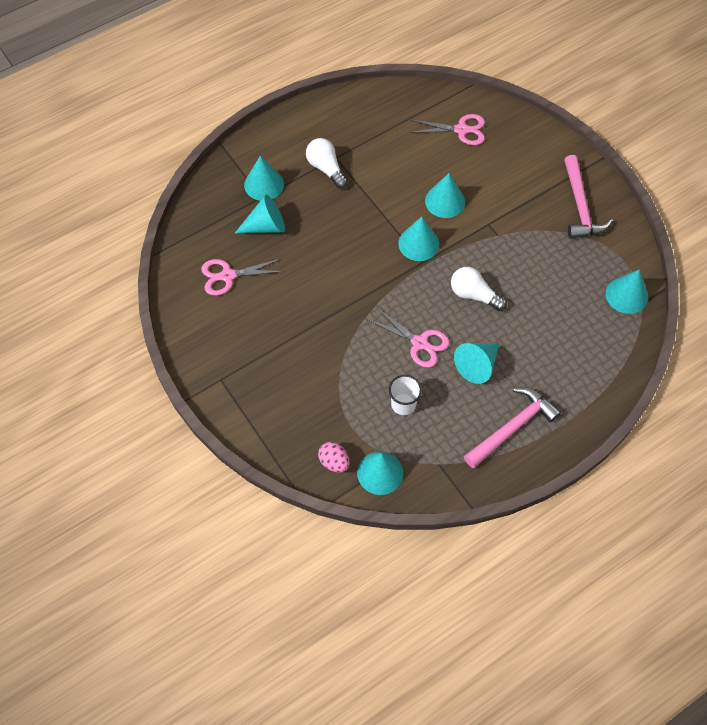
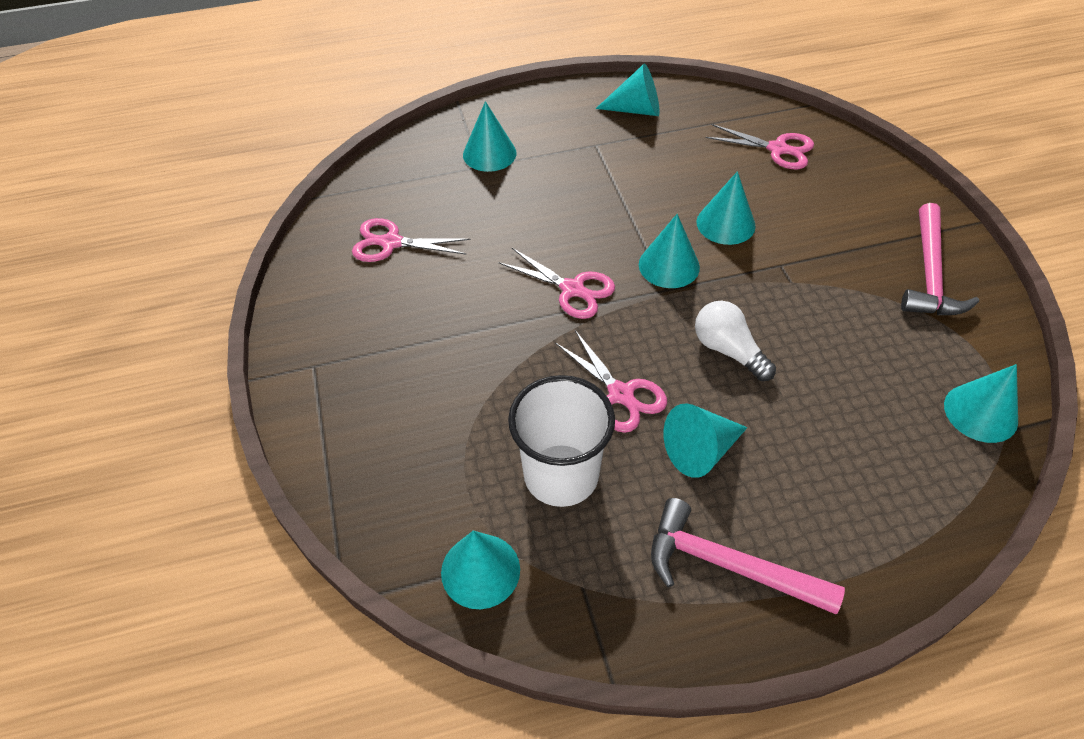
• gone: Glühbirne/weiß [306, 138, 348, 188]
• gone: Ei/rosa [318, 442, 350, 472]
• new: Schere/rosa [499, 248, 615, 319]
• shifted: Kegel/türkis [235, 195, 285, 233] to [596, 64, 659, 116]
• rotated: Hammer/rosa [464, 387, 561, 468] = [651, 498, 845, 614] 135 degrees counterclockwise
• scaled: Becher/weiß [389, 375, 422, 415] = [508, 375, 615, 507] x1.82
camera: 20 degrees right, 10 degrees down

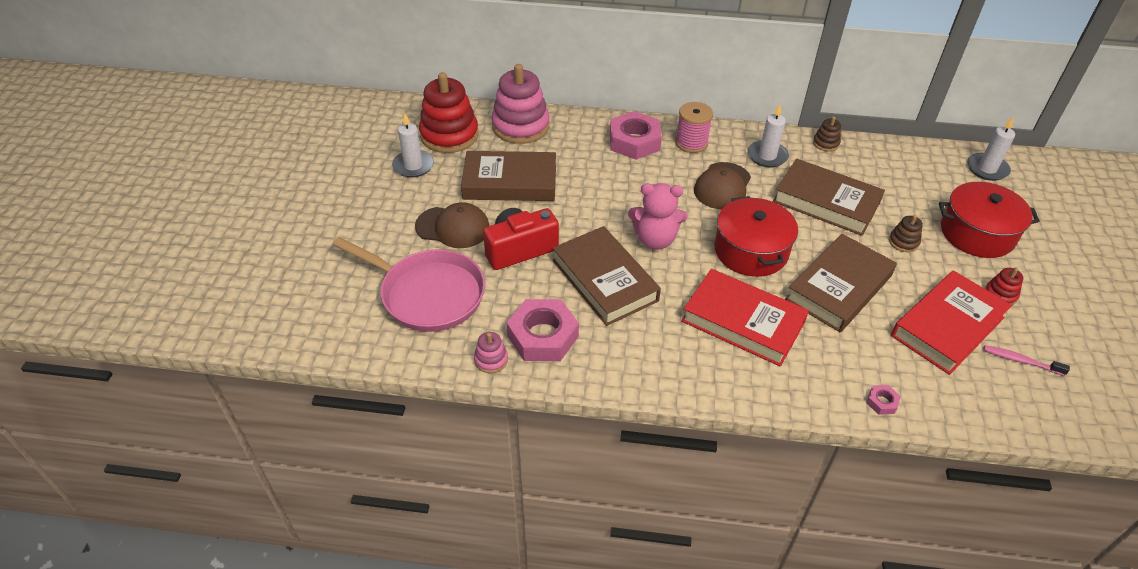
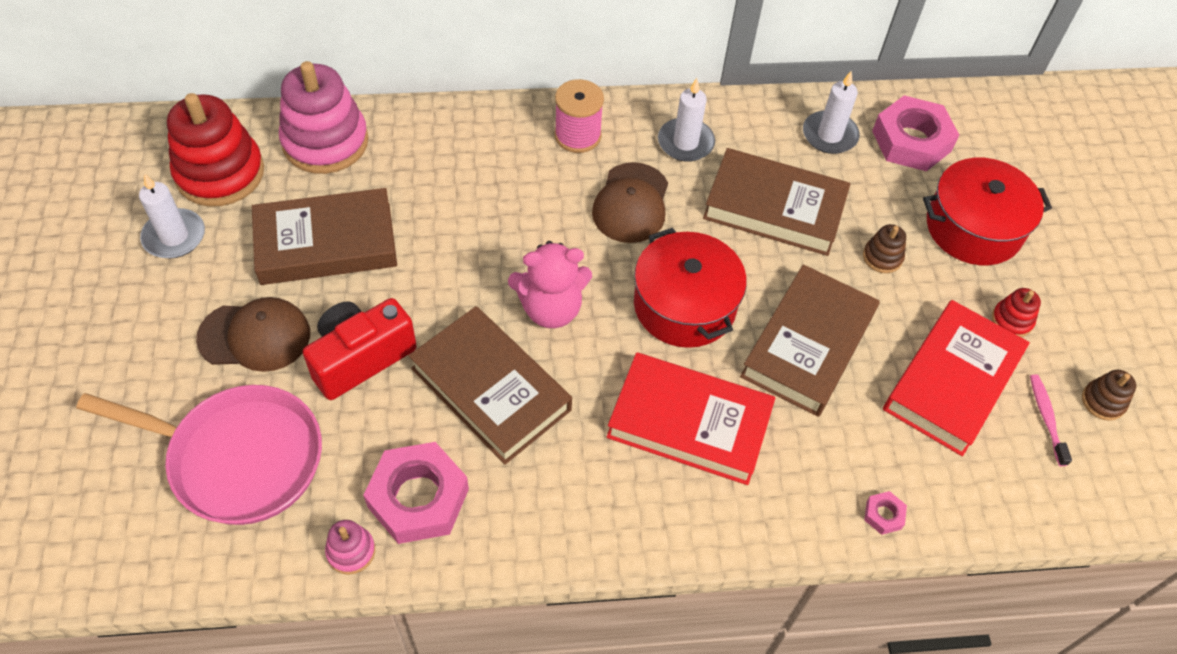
• shifted: Sechskantmutter/rosa [610, 111, 662, 160] to [872, 95, 959, 171]
• shifted: Stapelspielzeug/braun [813, 117, 841, 152] to [1082, 370, 1136, 421]
• shifted: Kerze/weiß [967, 116, 1015, 181] to [803, 71, 860, 154]
• rotated: Zahnbürste/rosa [983, 345, 1070, 376] = [1030, 374, 1072, 466] 75 degrees clockwise
camera: 15 degrees left, 10 degrees up

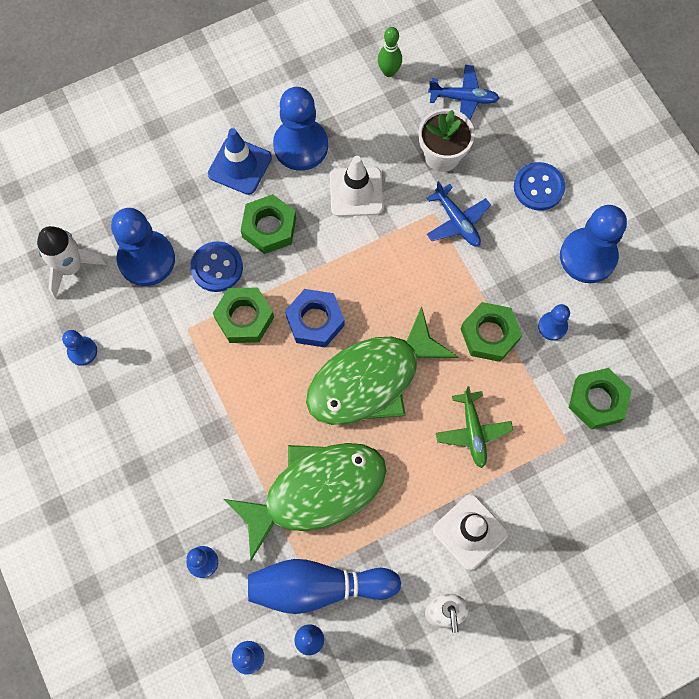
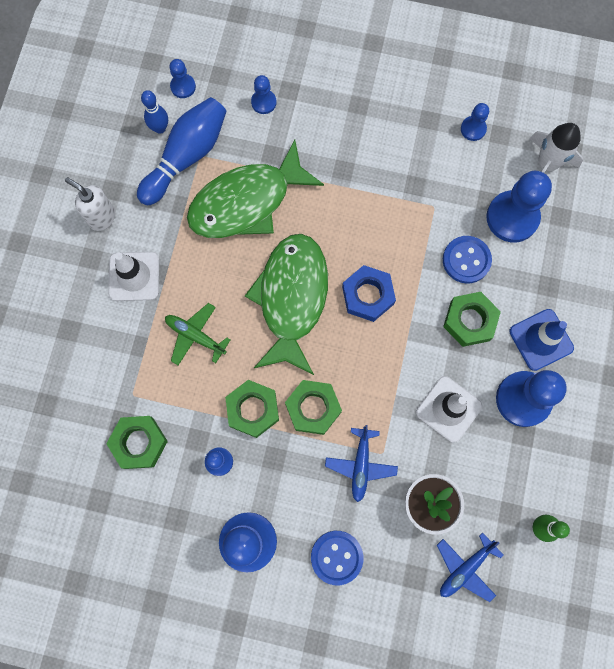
• shifted: Sechskantmutter/grün [213, 287, 274, 343] to [285, 380, 342, 435]
• rotated: Fisch/grün [223, 443, 386, 561] = [187, 140, 324, 238] 45 degrees clockwise
• rotated: Flugzeug/blau [427, 181, 491, 246] = [325, 425, 398, 502] 90 degrees counterclockwise
camera: 130 degrees right, 5 degrees up

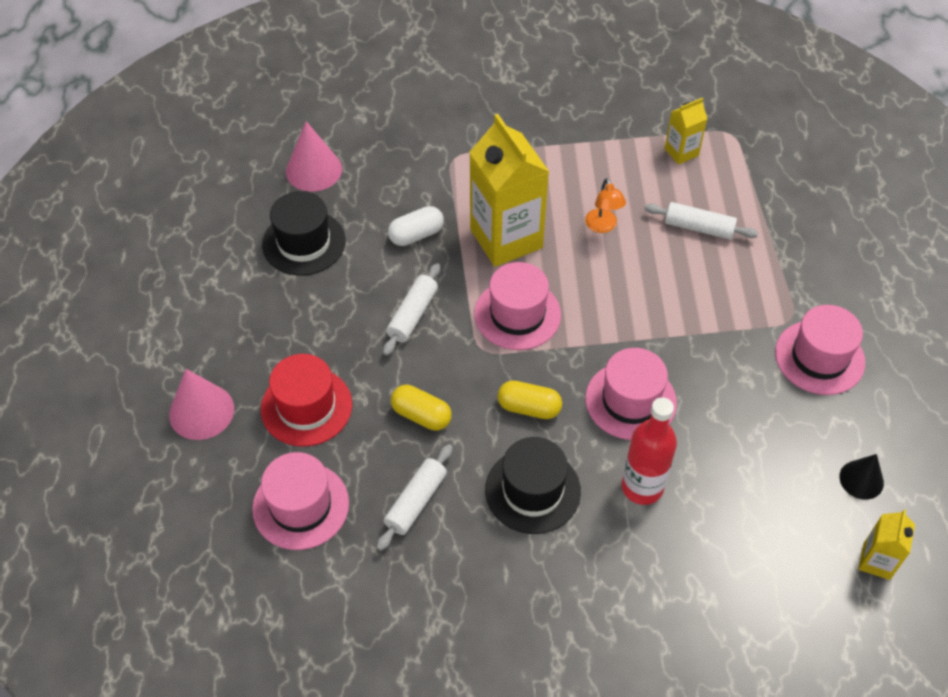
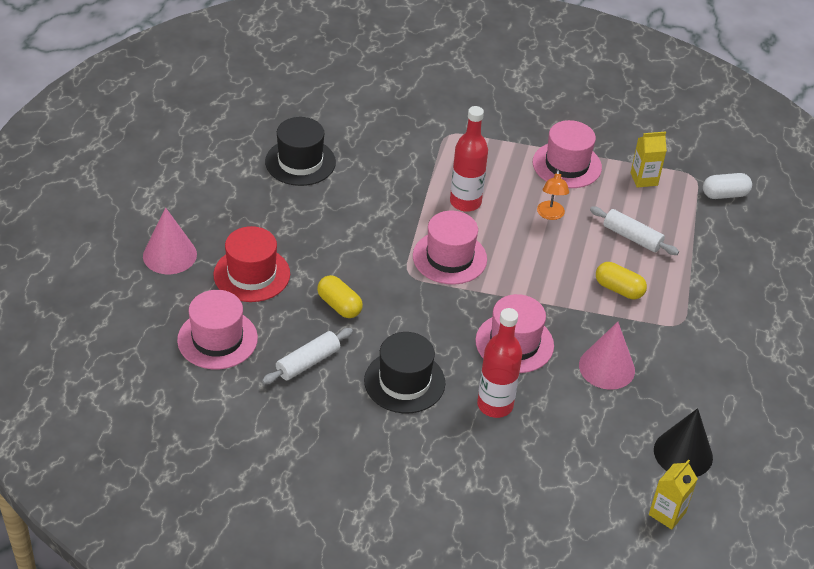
• gone: Nudelholz/weiß [383, 263, 440, 356]
• shifted: Kegel/rosa [286, 121, 342, 191] to [579, 322, 635, 390]
• shifted: Kapsel/weiß [388, 206, 444, 246] to [703, 173, 752, 199]
• shifted: Kapsel/gelb [498, 381, 562, 419] to [596, 262, 647, 299]
• shifted: Hut/rosa [775, 305, 865, 395] to [533, 120, 602, 188]
• swapped: Getränkekarton/gelb [470, 114, 549, 267] to Flasche/rot [450, 106, 488, 212]
• scaled: Kegel/schwarz [839, 454, 884, 500] = [654, 408, 713, 477] x1.53
camera: 15 degrees right, 10 degrees down

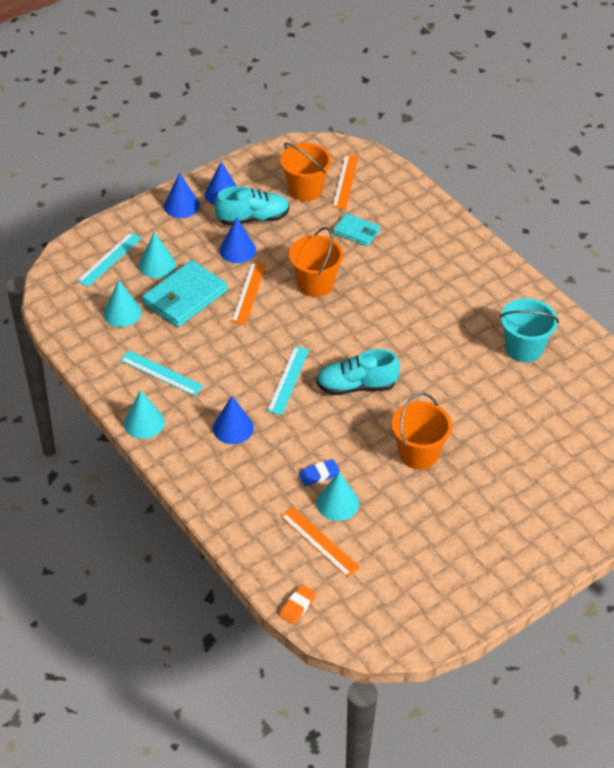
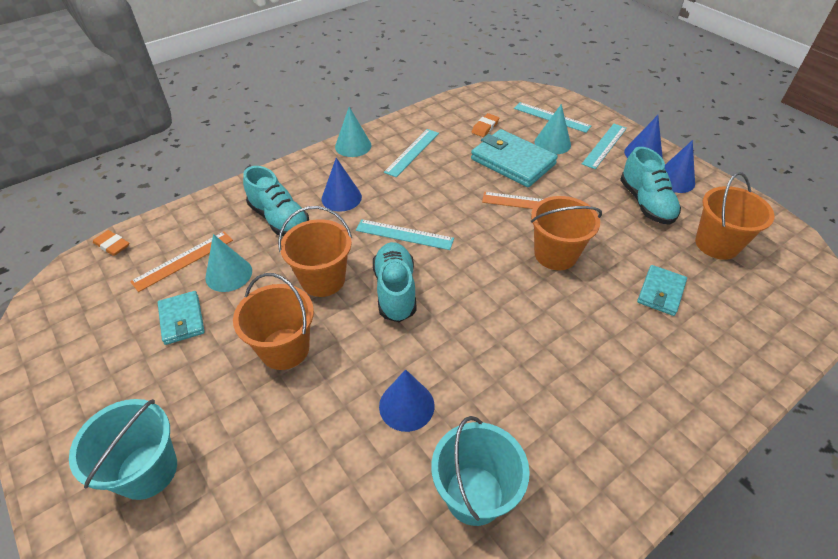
• gone: Radiergummi/blau [299, 459, 340, 486]
• gone: Lineal/orange [332, 155, 359, 209]
• new: Eimer/türkis [69, 399, 177, 500]
• new: Geldbörse/türkis [158, 291, 205, 345]
• new: Schuh/türkis [243, 166, 309, 236]
• new: Eimer/orange [278, 206, 352, 297]
• new: Lineal/türkis [582, 124, 627, 169]
• shifted: Kegel/blau [219, 217, 256, 263] to [379, 369, 435, 432]
• swapped: Kegel/türkis [103, 280, 142, 327] to Radiergummi/orange [472, 113, 499, 137]
camera: 90 degrees right, 0 degrees up

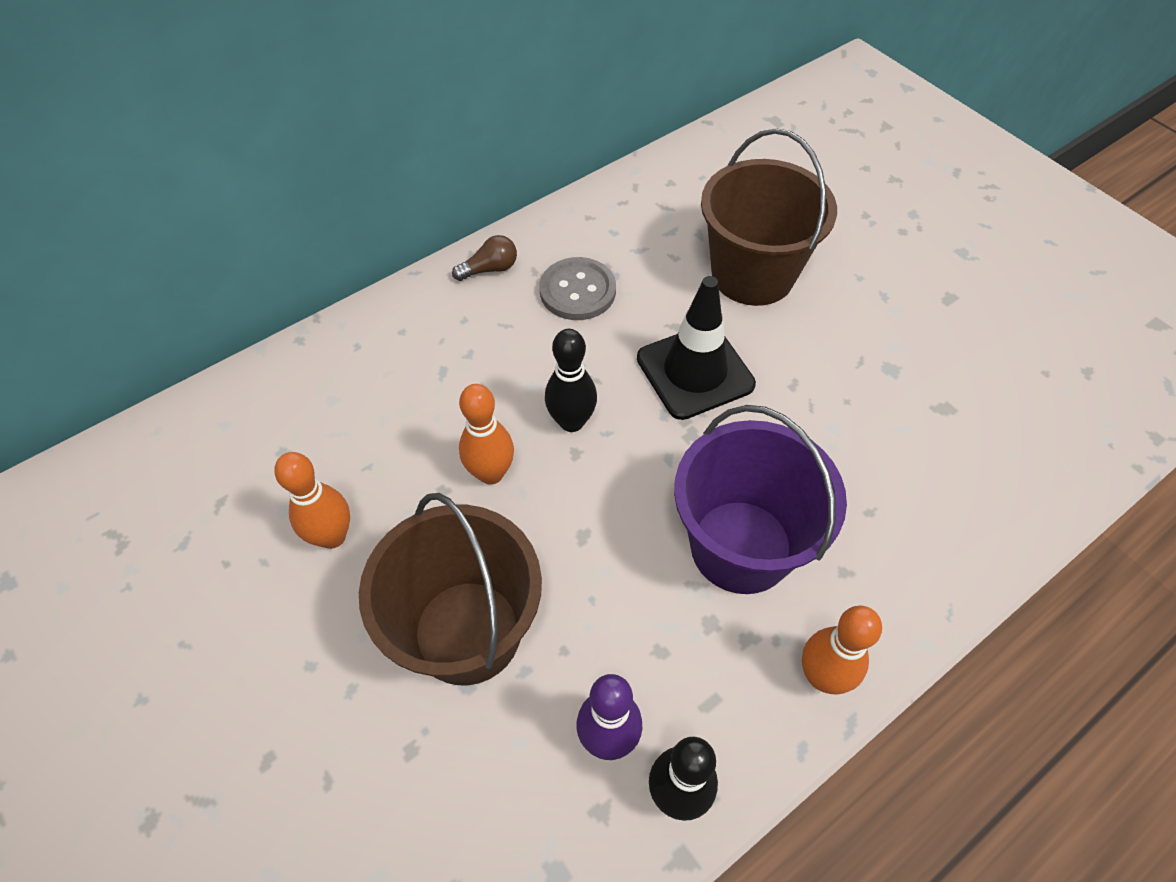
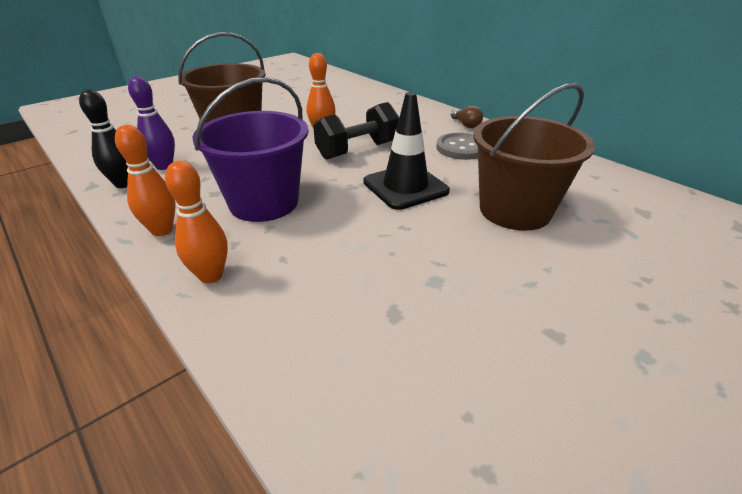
• shifted: Bowlingkegel/orange [274, 452, 350, 549] to [165, 161, 228, 283]
• swapped: Bowlingkegel/schwarz [545, 329, 597, 432] to Hantel/schwarz [313, 102, 399, 160]
camera: 85 degrees right, 20 degrees down

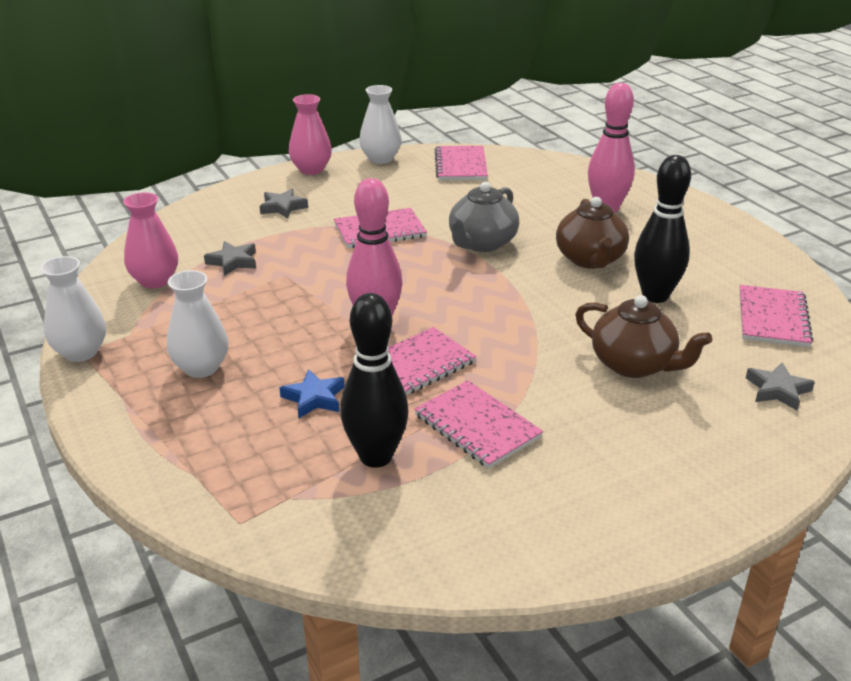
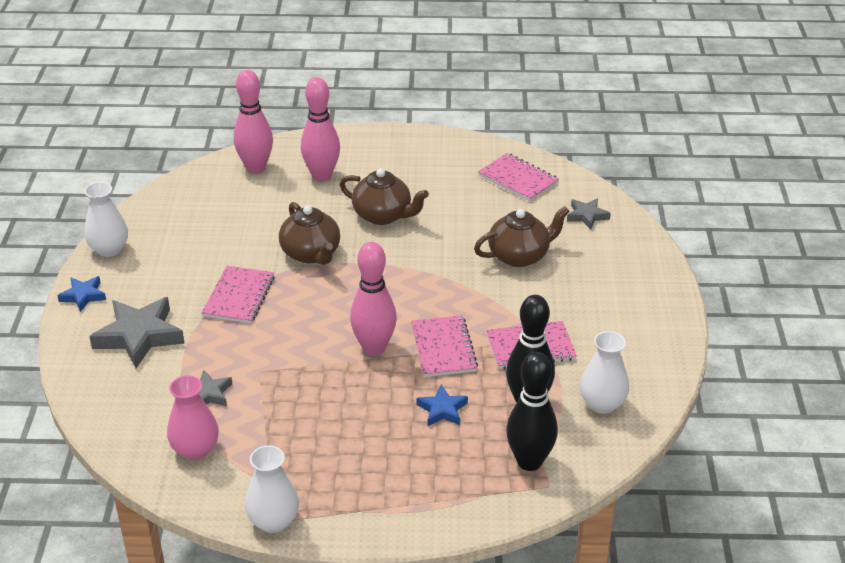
• gone: Notizbuch/rosa [435, 146, 488, 180]
• new: Bowlingkegel/rosa [234, 70, 273, 174]
• shifted: Vase/weiß [167, 270, 228, 378] to [580, 331, 629, 414]
• shifted: Bowlingkegel/schwarz [634, 155, 691, 303] to [506, 352, 558, 471]
• swapped: Vase/rosa [289, 94, 332, 175] to Stern/blau [57, 276, 106, 312]
• repainted: Teekanne/grau [449, 182, 519, 252] to Teekanne/braun [279, 202, 340, 265]
• scaled: Stern/grau [260, 189, 308, 219] = [89, 297, 184, 368] x1.87
camera: 60 degrees left, 5 degrees up

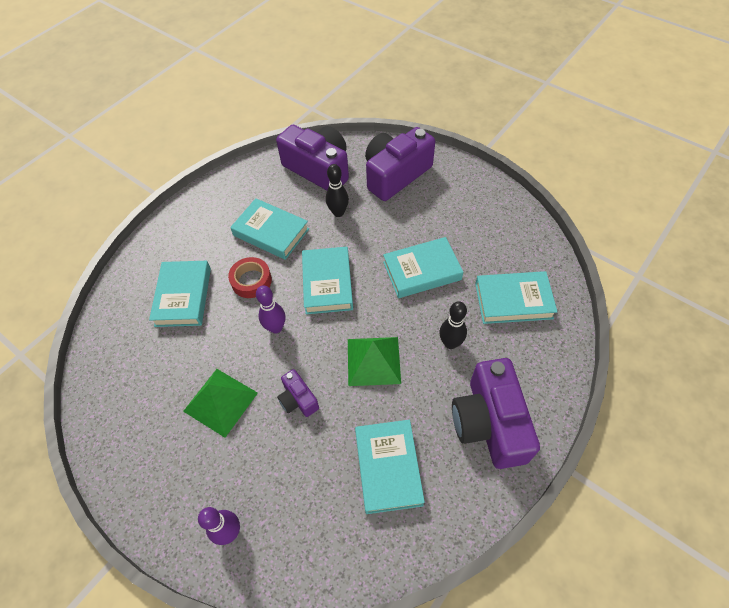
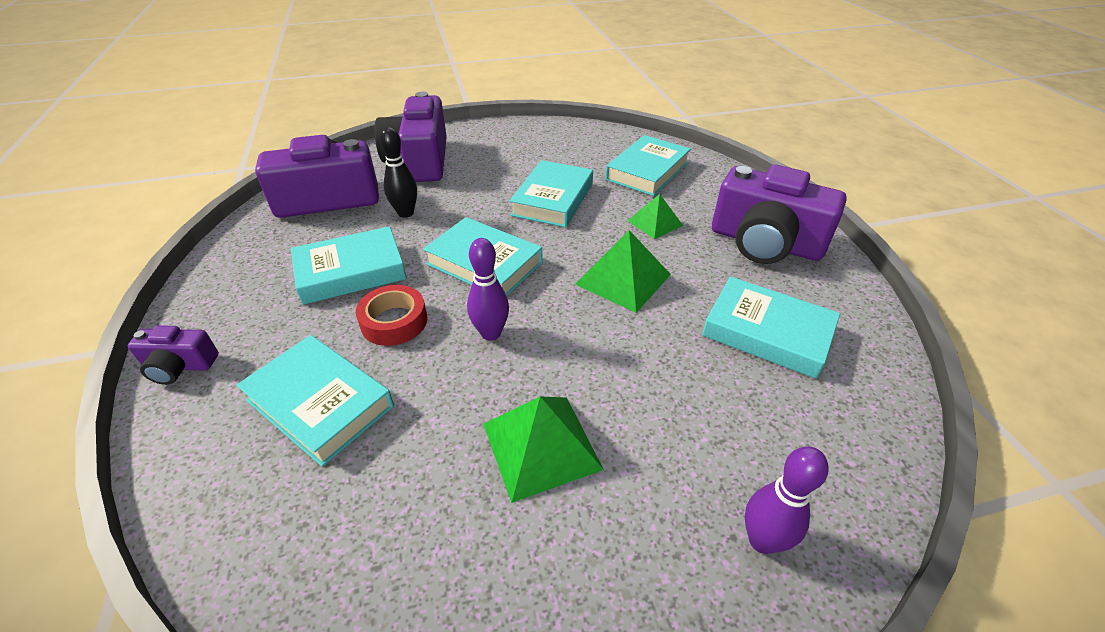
• shifted: Kamera/lila [277, 369, 319, 417] to [128, 325, 219, 385]
• swapped: Bowlingkegel/schwarz [439, 301, 467, 349] to Pyramide/grün [627, 194, 683, 239]
camera: 55 degrees left, 15 degrees down

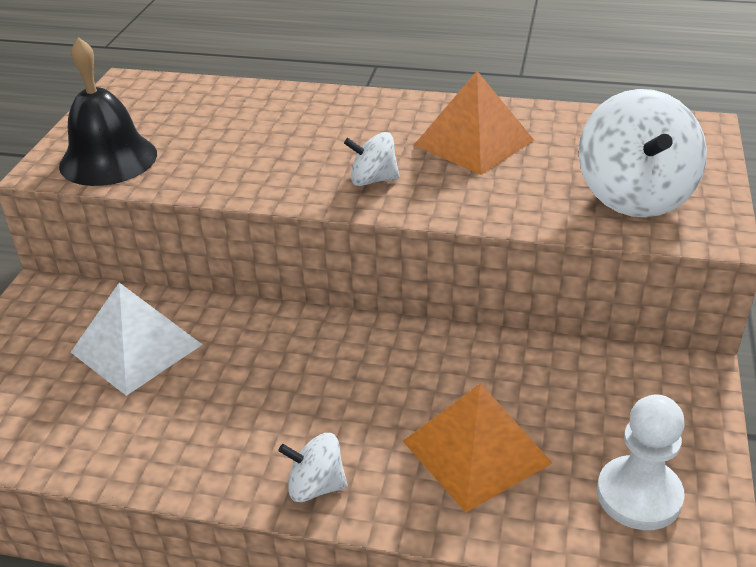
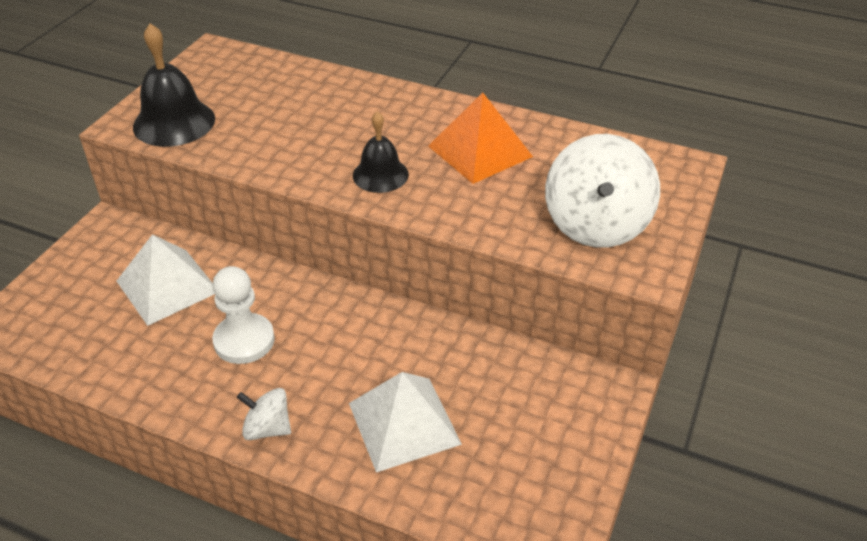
• shifted: Bauer/weiß [597, 394, 685, 530] to [212, 266, 275, 364]
• swapped: Kreisel/weiß [344, 132, 400, 186] to Glocke/schwarz [353, 111, 409, 193]
• repainted: Pyramide/orange [403, 383, 552, 513] to Pyramide/weiß [349, 372, 462, 473]
camera: 10 degrees right, 5 degrees up

